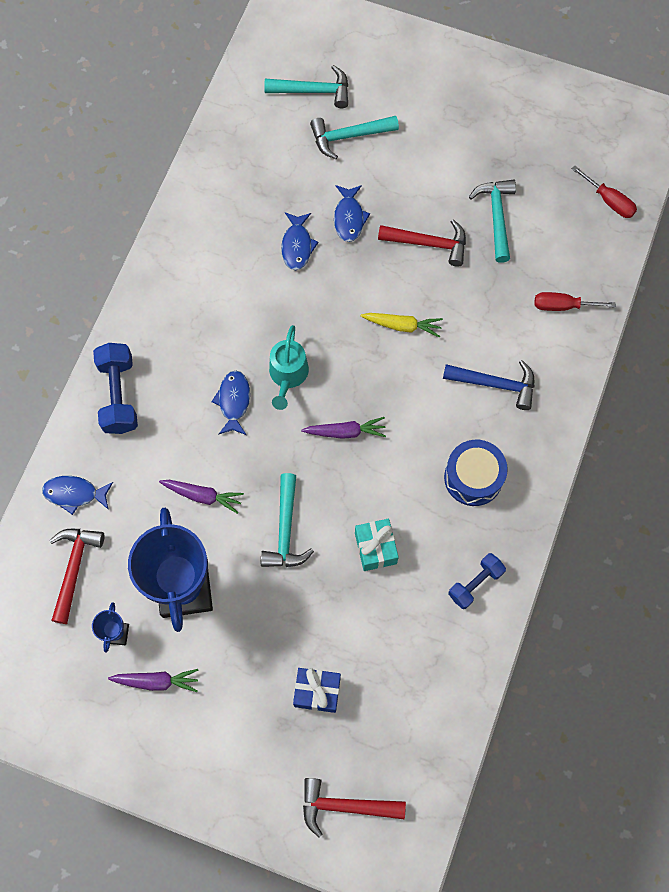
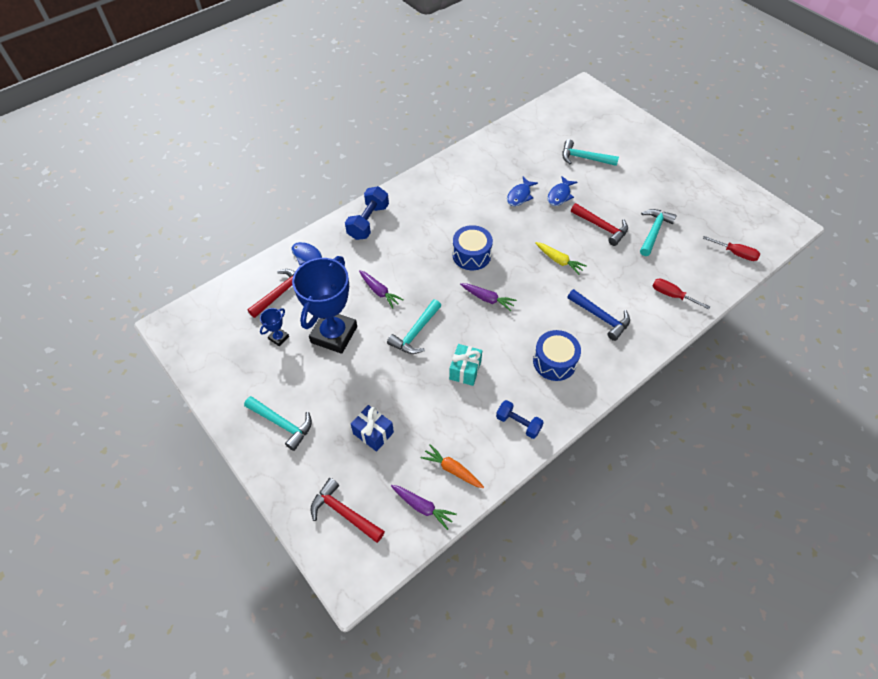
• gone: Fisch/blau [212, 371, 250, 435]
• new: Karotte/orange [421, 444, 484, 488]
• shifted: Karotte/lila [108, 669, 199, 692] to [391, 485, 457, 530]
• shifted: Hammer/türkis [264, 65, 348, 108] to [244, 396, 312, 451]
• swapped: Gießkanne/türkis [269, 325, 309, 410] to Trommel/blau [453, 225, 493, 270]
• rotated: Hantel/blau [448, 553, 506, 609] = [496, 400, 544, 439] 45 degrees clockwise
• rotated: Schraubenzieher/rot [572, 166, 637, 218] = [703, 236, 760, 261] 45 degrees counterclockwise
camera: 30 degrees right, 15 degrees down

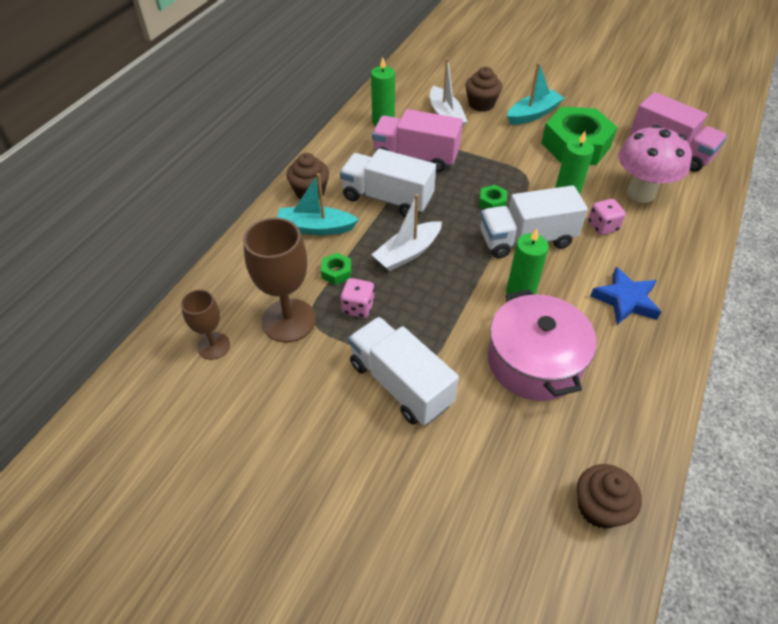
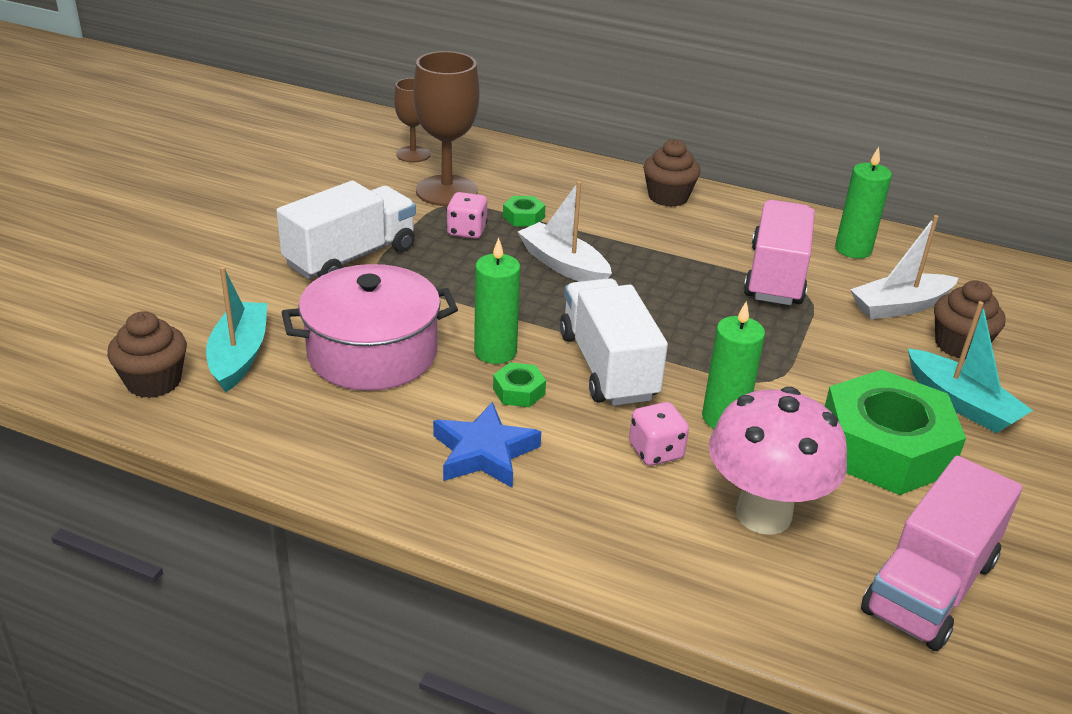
• gone: Lastwagen/weiß [340, 148, 436, 217]
• shifted: Boot/türkis [277, 173, 359, 235] to [206, 266, 268, 393]
• shifted: Sechskantmutter/grün [479, 185, 508, 209] to [493, 363, 546, 407]
camera: 85 degrees right, 15 degrees down

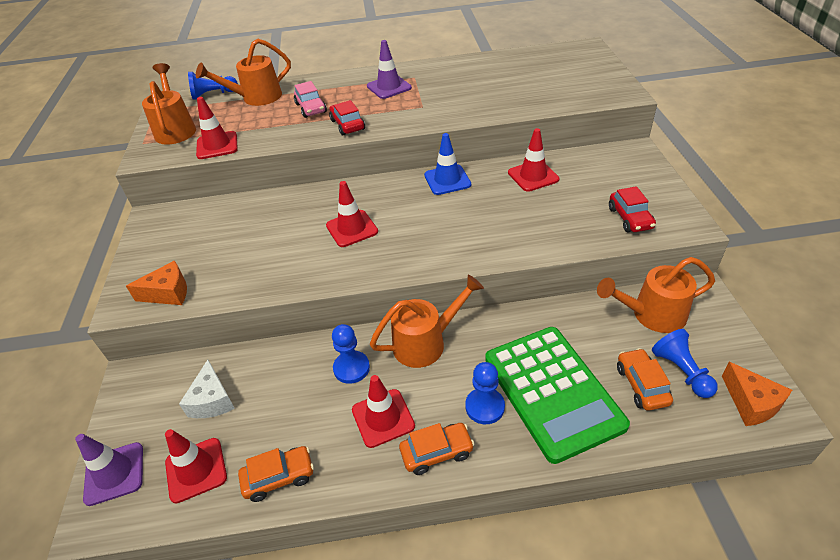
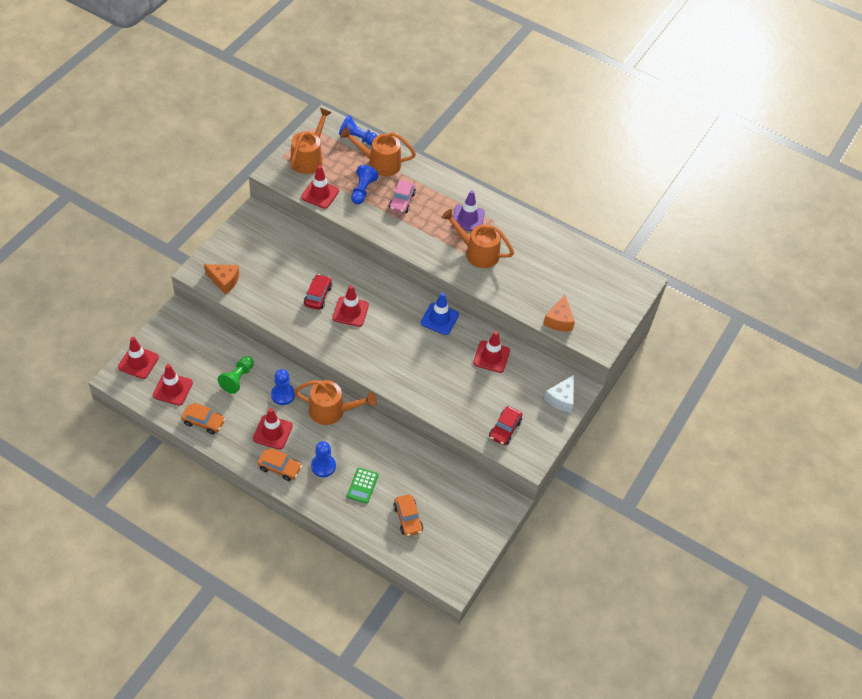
• new: Bauer/grün [218, 356, 254, 394]
• shifted: Käse/weiß [179, 360, 235, 418] to [544, 375, 574, 413]
• shifted: Auto/rot [329, 100, 365, 136] to [304, 274, 332, 310]
• shifted: Gießkanne/orange [597, 257, 715, 333] to [441, 209, 514, 268]
• shifted: Bauer/blau [652, 329, 718, 398] to [351, 165, 379, 204]
• shifted: Käse/orange [722, 362, 792, 426] to [543, 295, 575, 332]
• repainted: Leitkegel/lila [75, 434, 143, 506] to Leitkegel/rot [118, 337, 159, 379]
• rotated: Auto/orange [617, 348, 673, 411] = [393, 494, 423, 536] 135 degrees clockwise
• scaled: Taschenrechner/grün [485, 327, 630, 464] = [347, 468, 379, 504] x0.40
camera: 30 degrees right, 10 degrees up

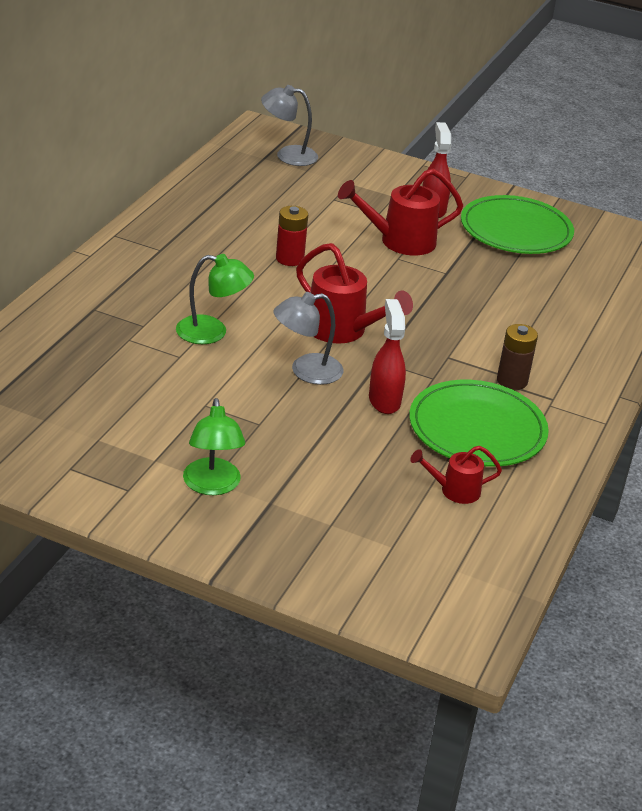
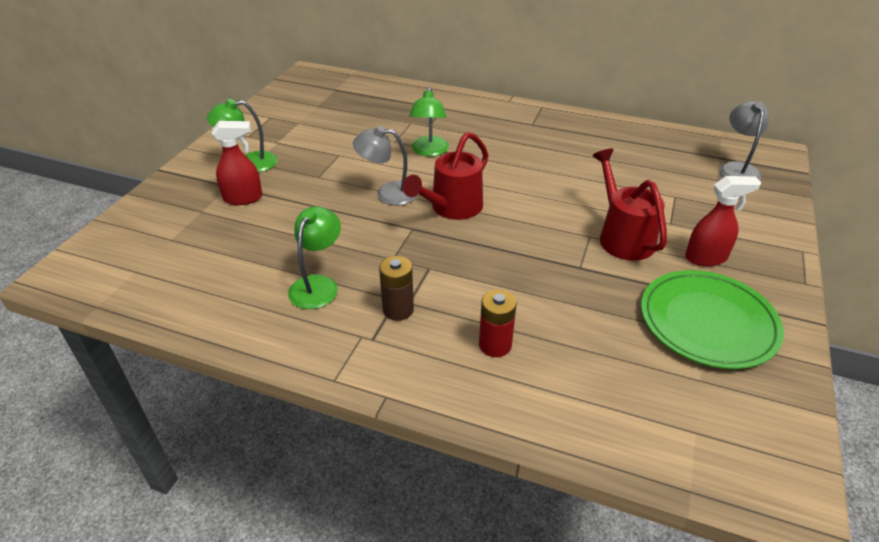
• gone: Gießkanne/rot [410, 446, 502, 504]
• shifted: Batterie/rot [276, 206, 308, 266] to [479, 290, 516, 357]
• shifted: Sprühflasche/rot [369, 299, 406, 414] to [212, 121, 263, 205]
• swapped: Teller/grün [409, 380, 549, 467] to Lampe/grün [288, 206, 341, 309]
• rotated: Lampe/grau [273, 292, 344, 385] = [353, 126, 417, 205] 60 degrees counterclockwise
camera: 90 degrees right, 5 degrees up

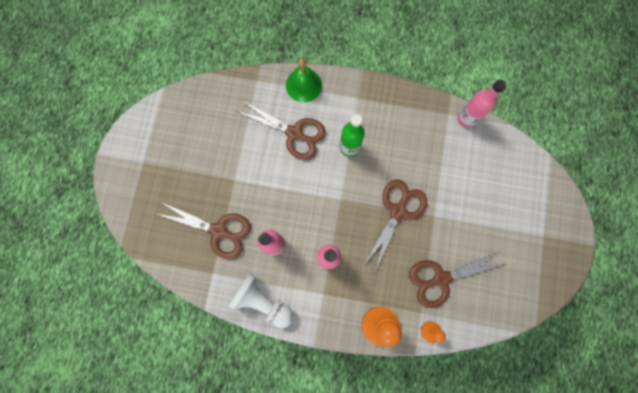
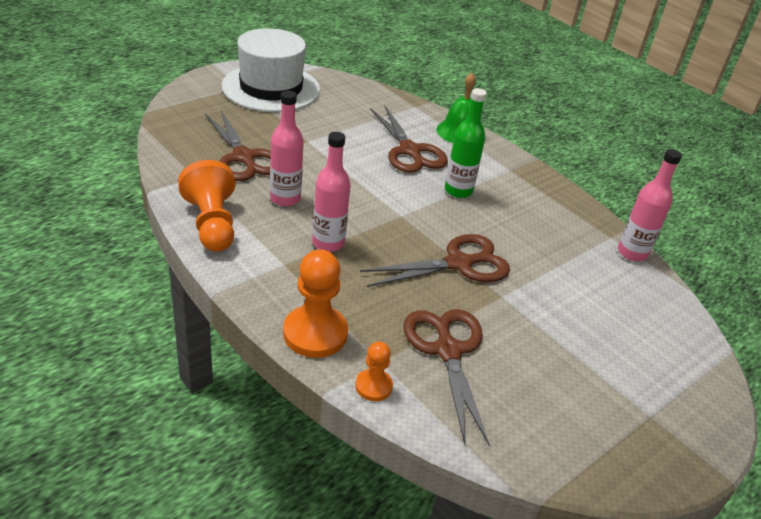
• new: Hut/weiß [222, 28, 320, 112]
• repainted: Bauer/weiß [228, 273, 293, 328] to Bauer/orange [178, 160, 235, 252]
• rotated: Schere/braun [409, 251, 507, 308] = [403, 309, 490, 447] 60 degrees clockwise
camera: 35 degrees right, 40 degrees down

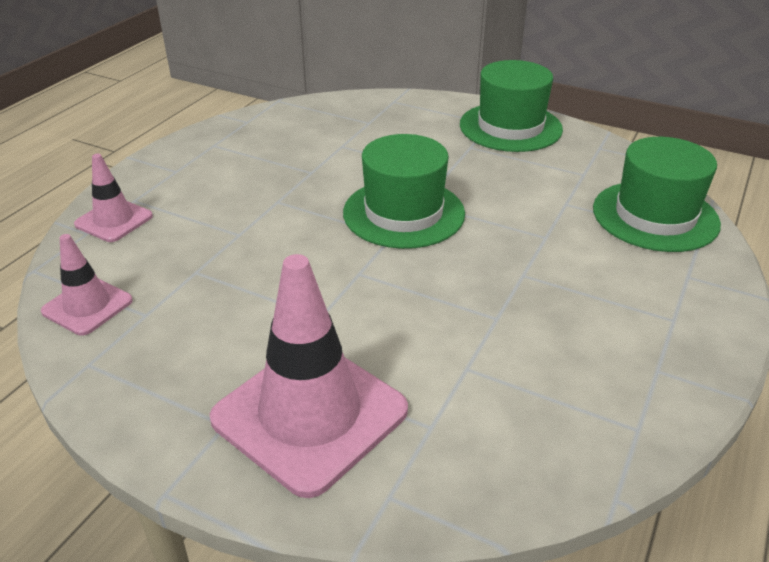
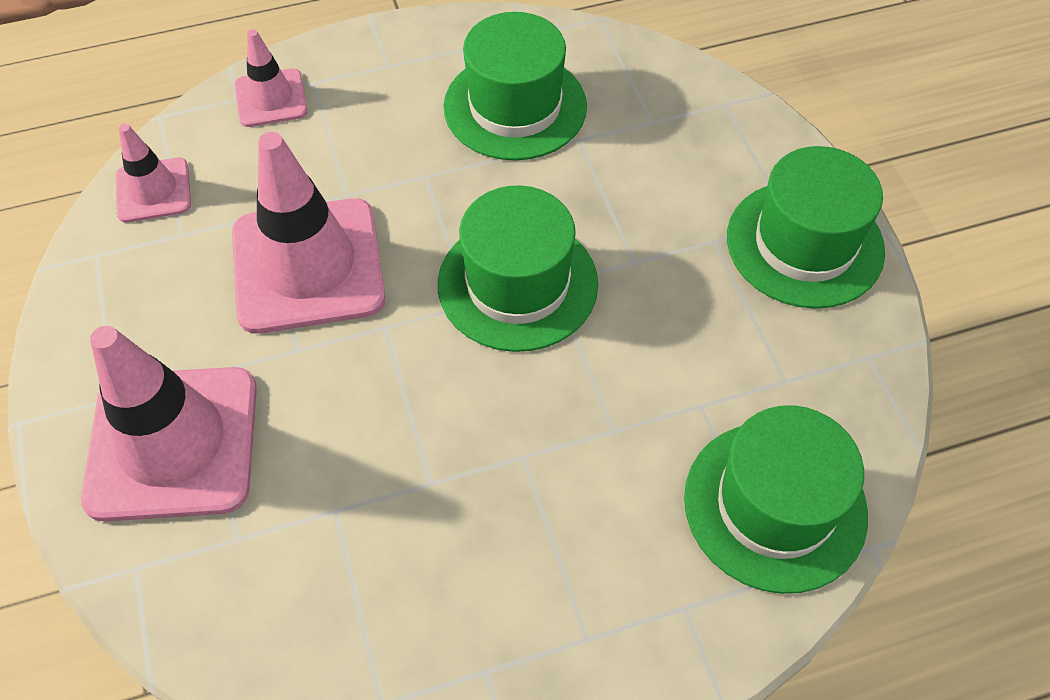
• new: Leitkegel/rosa [232, 132, 385, 334]
• new: Hut/grün [443, 12, 587, 161]
camera: 45 degrees right, 20 degrees up

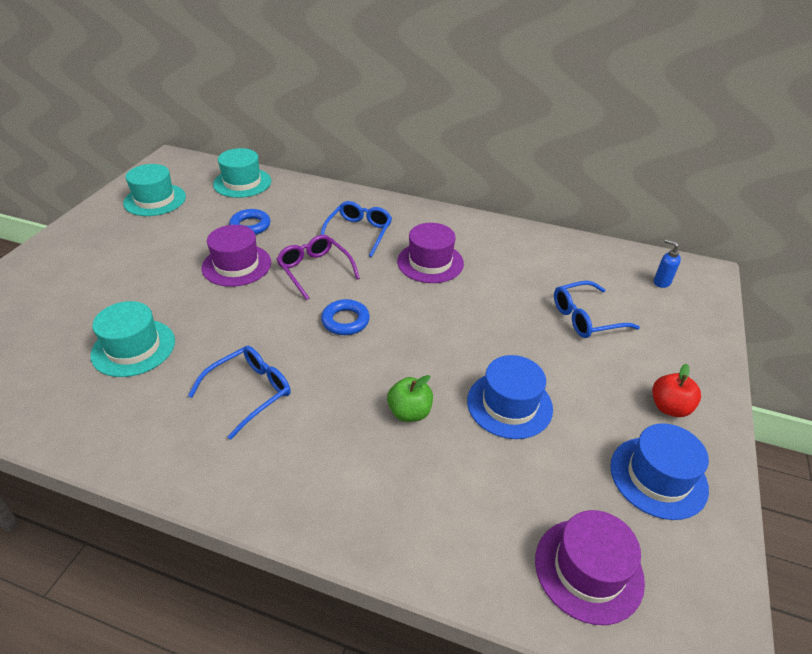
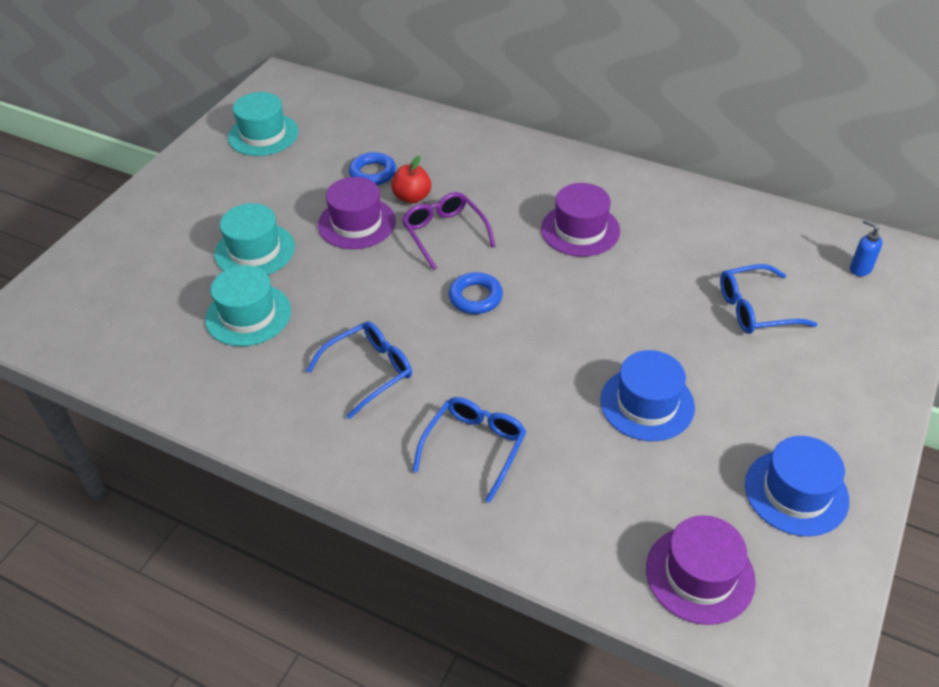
• gone: Apfel/grün [387, 375, 433, 422]
• shifted: Hut/türkis [213, 148, 271, 198] to [214, 203, 295, 275]
• shifted: Brille/blau [321, 201, 392, 257] to [413, 397, 527, 503]
• shifted: Apfel/rot [652, 364, 701, 417] to [391, 156, 431, 204]
camera: 10 degrees right, 5 degrees up

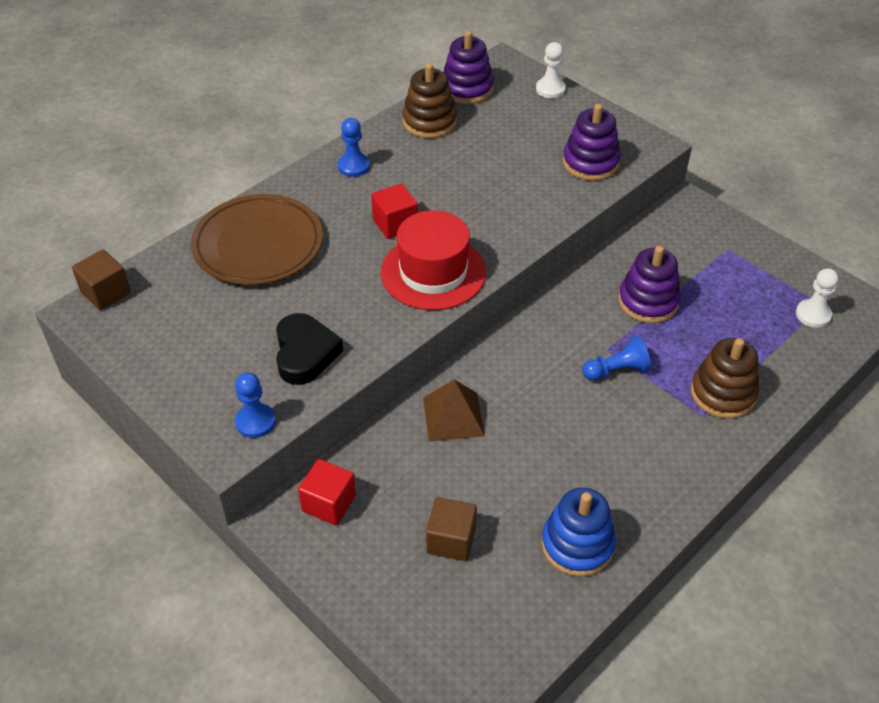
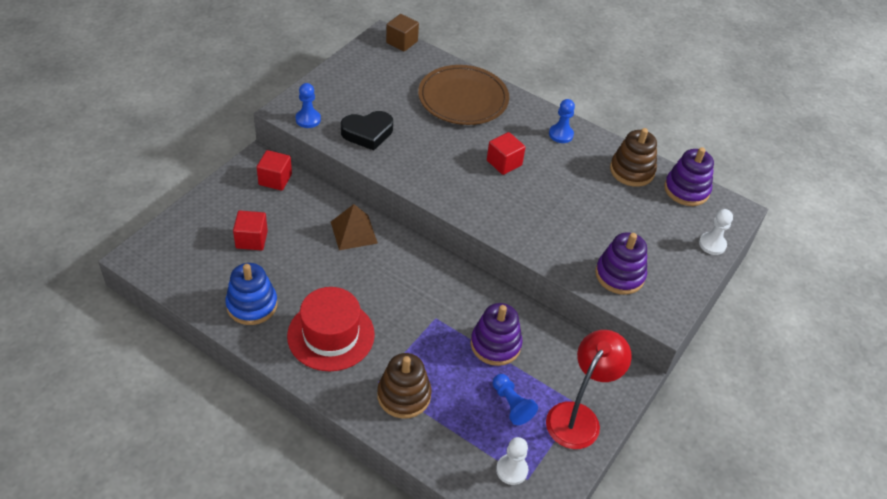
• new: Lampe/rot [546, 330, 632, 449]
• shifted: Hut/rot [381, 210, 486, 310] to [287, 287, 375, 371]
• shifted: Bauer/blau [582, 336, 651, 381] to [493, 374, 538, 425]
• repainted: Kubus/braun [426, 497, 477, 561] to Kubus/rot [233, 211, 268, 250]
camera: 75 degrees right, 0 degrees up

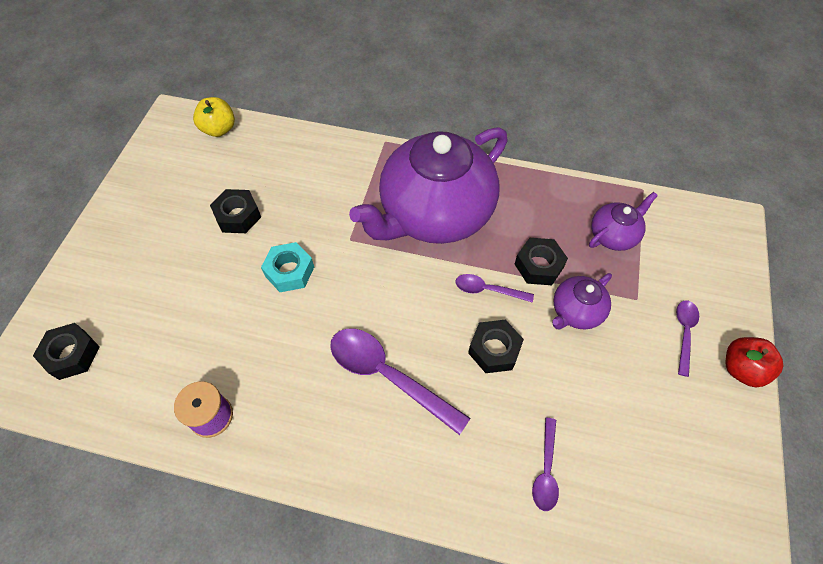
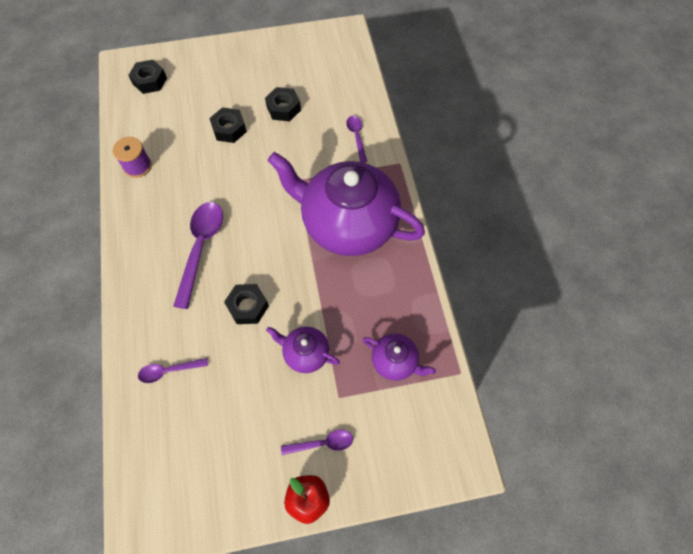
• gone: Apfel/gelb [193, 97, 235, 137]
• gone: Sechskantmutter/türkis [261, 242, 314, 292]
• shifted: Löffel/lila [456, 274, 534, 303] to [346, 116, 367, 163]
• shifted: Sechskantmutter/schwarz [515, 238, 568, 285] to [209, 107, 247, 143]
camera: 65 degrees right, 5 degrees up

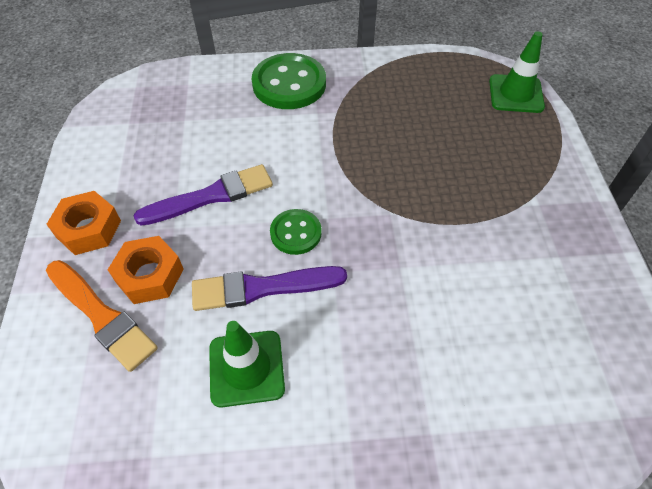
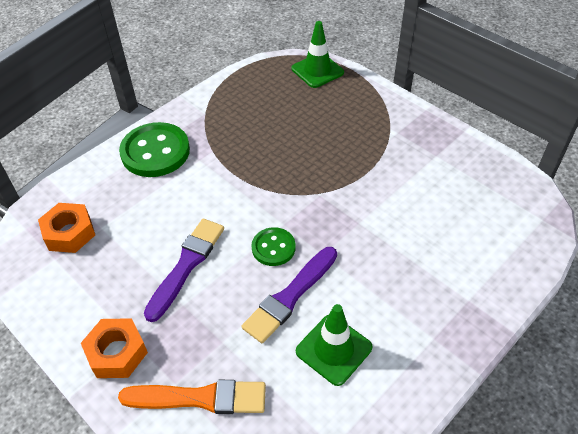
• shifted: Sechskantmutter/orange [108, 236, 184, 304] to [38, 203, 95, 253]
camera: 40 degrees left, 5 degrees down

